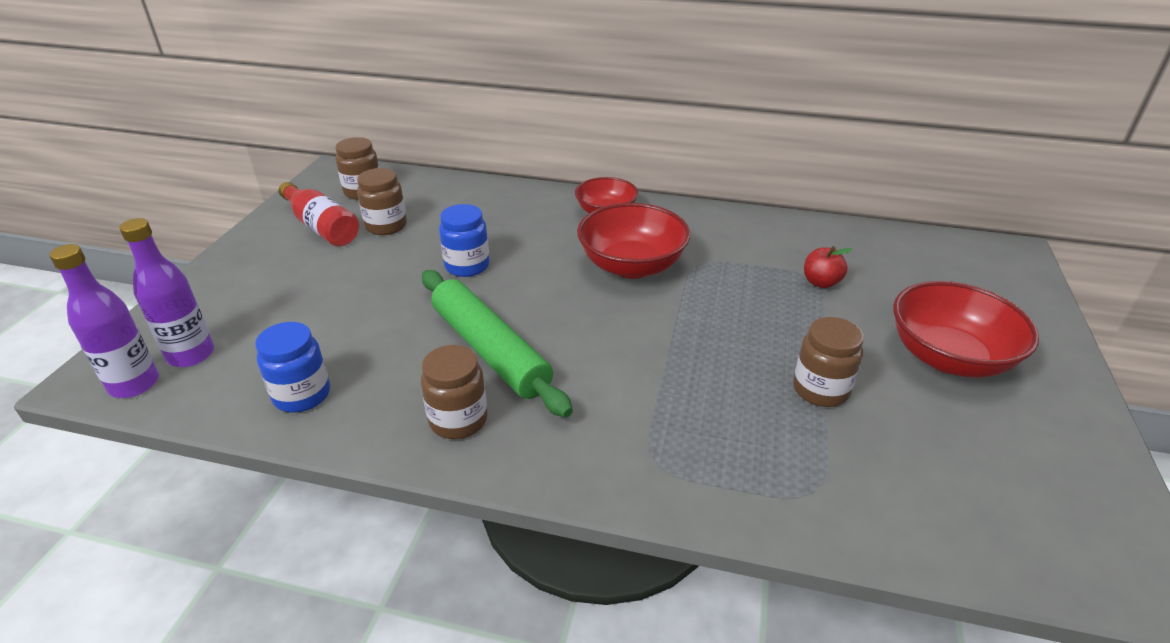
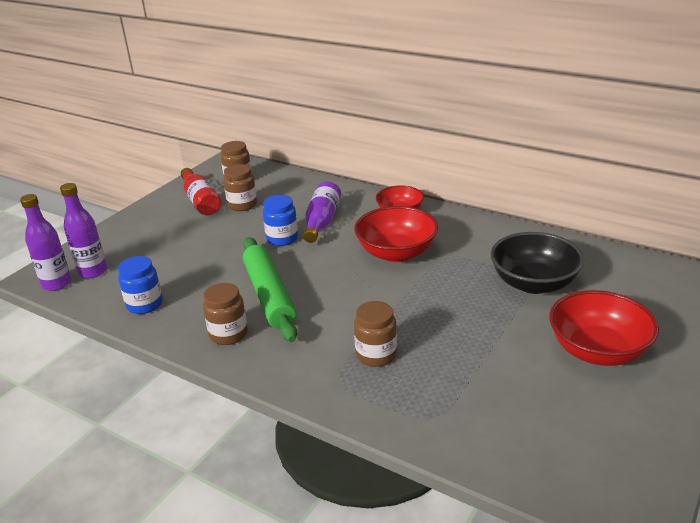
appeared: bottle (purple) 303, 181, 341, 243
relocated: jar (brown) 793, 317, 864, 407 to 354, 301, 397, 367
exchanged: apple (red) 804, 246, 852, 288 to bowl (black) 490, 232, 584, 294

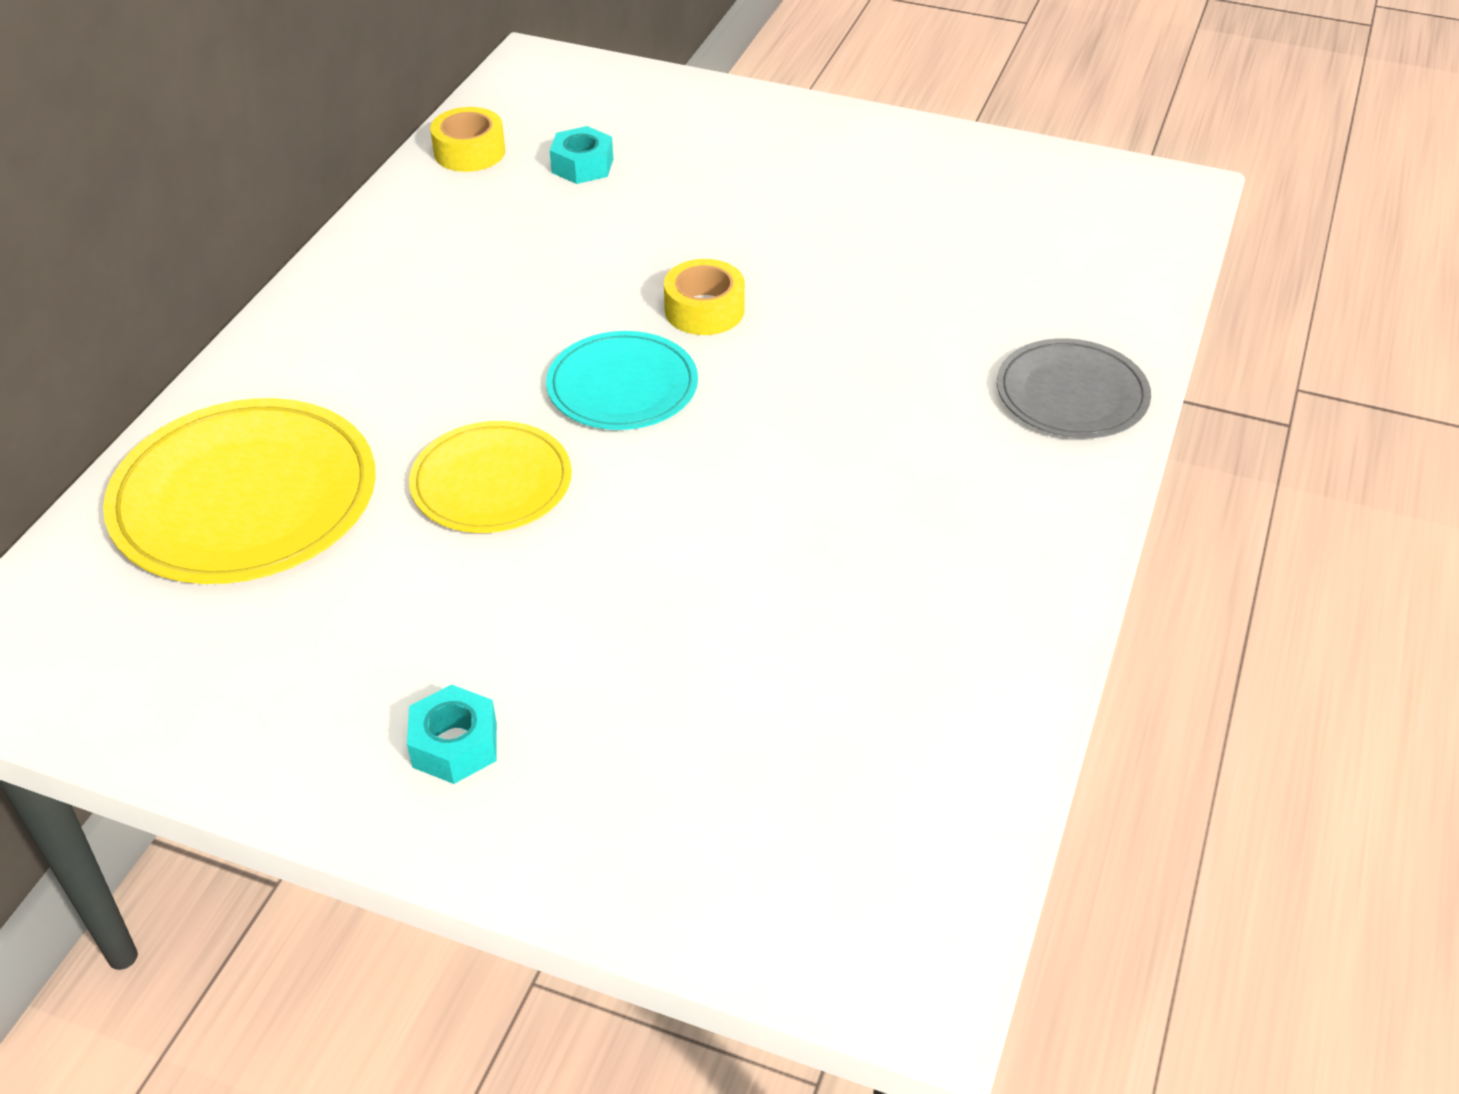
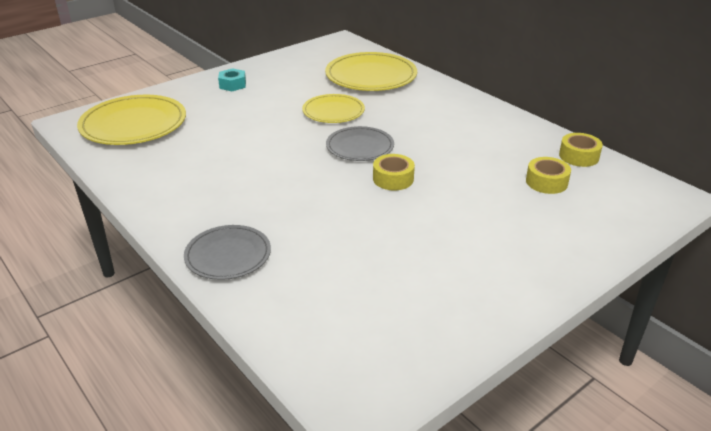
appeared: plate (yellow) 77, 95, 186, 145
exchanged: nut (turquoise) 550, 126, 613, 184 to tape (yellow) 526, 157, 571, 194
colour: plate (turquoise) 546, 331, 698, 430 to plate (grey) 326, 126, 394, 161

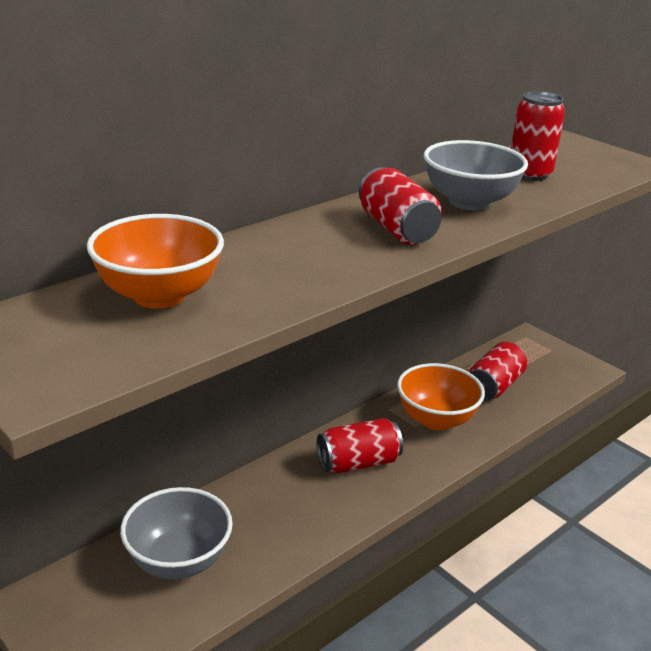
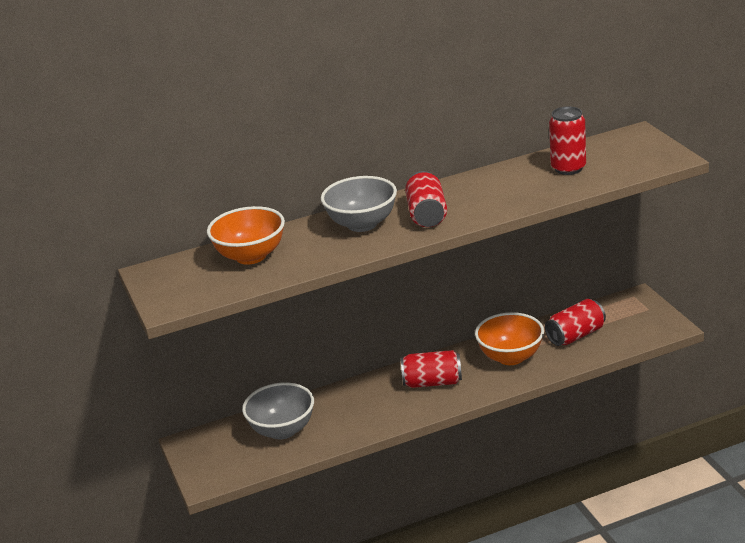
relocated: bowl (grey) 424, 140, 528, 211 to 321, 176, 397, 232

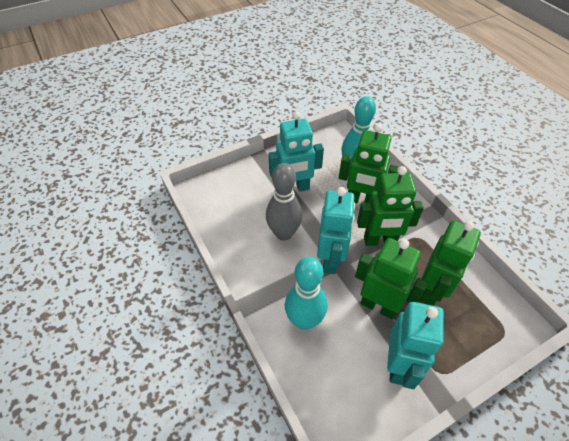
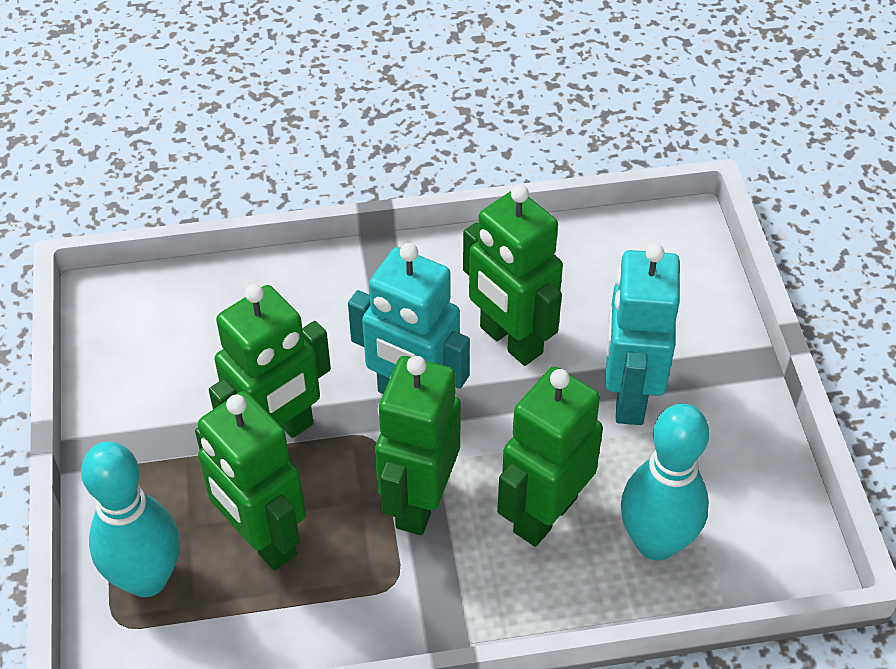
missing: robot (turquoise) 387, 302, 444, 389
relocated: bowling pin (turquoise) 285, 257, 327, 330 to 81, 442, 180, 597
exchanged: bowling pin (grey) 266, 163, 302, 241 to robot (green) 463, 185, 563, 366

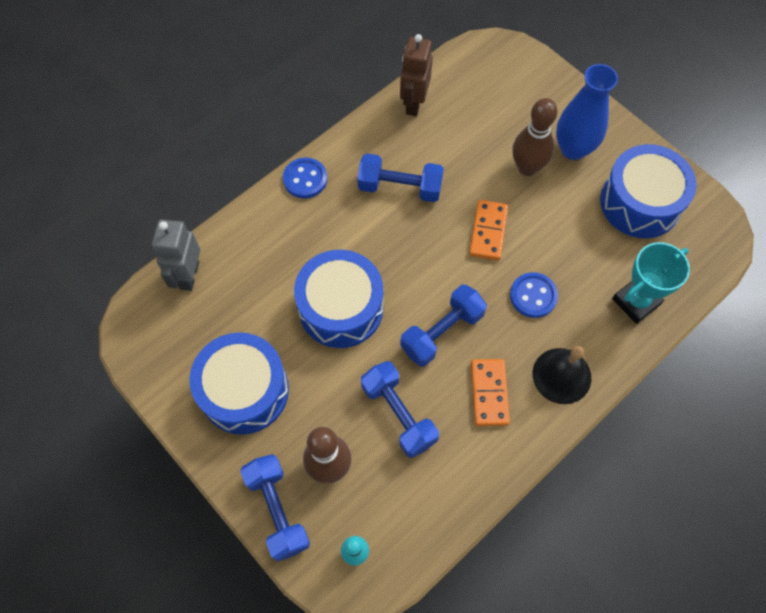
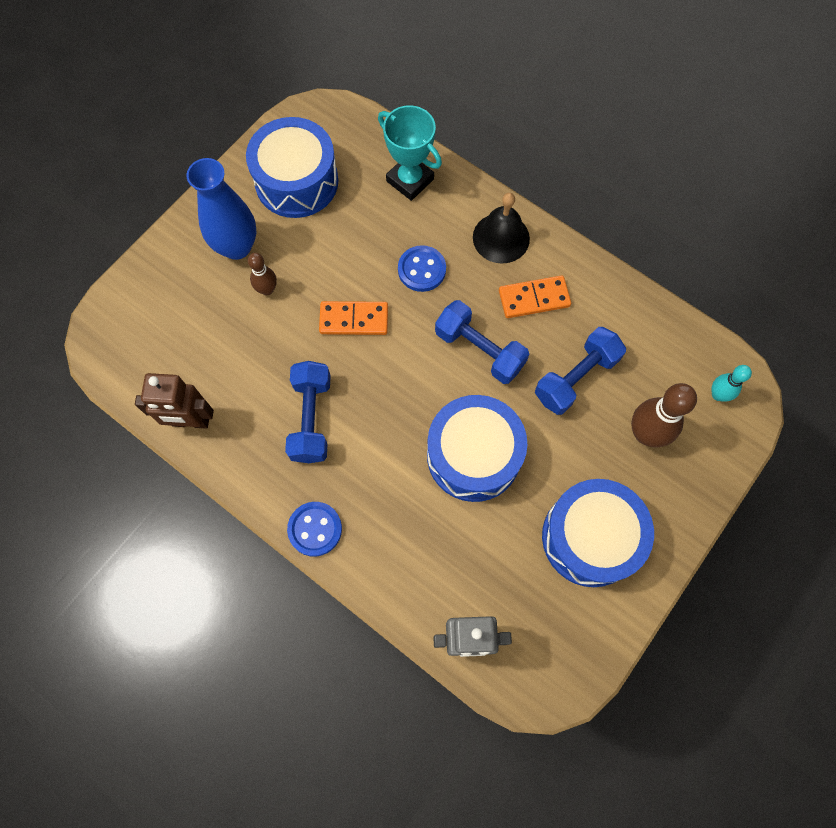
missing: dumbbell (blue) 240, 454, 310, 561
size: bowling pin (brown) 512, 98, 558, 176 = 248, 253, 277, 295 x0.58

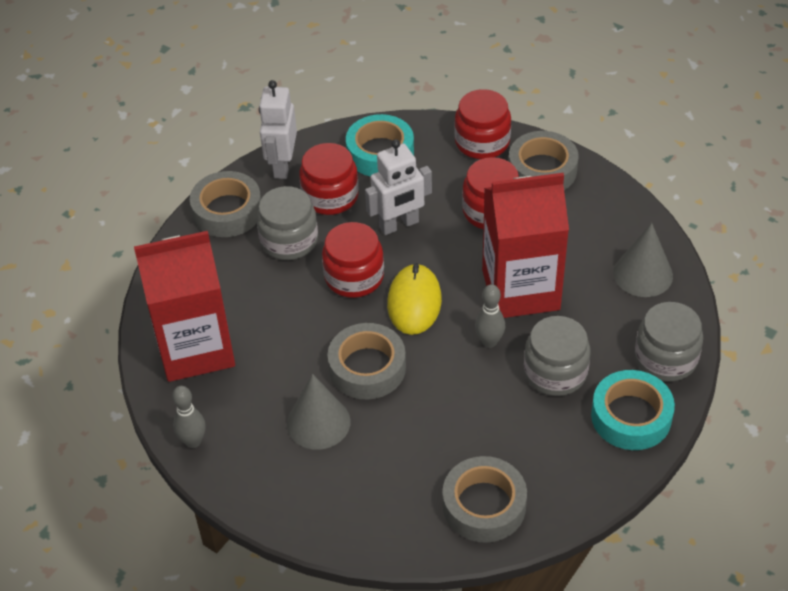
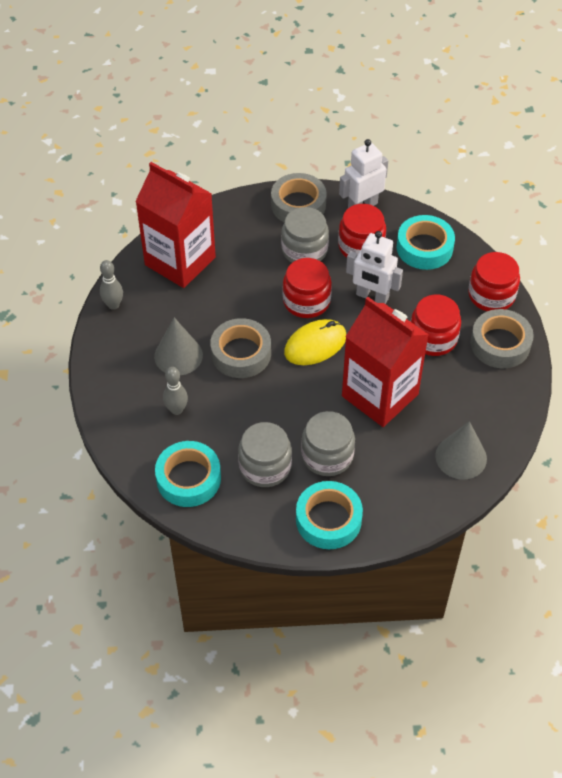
relocated: bowling pin (grey) 475, 284, 505, 348 to 163, 367, 188, 415; jar (grey) 635, 302, 703, 382 to 238, 422, 292, 487
colour: tape (grey) 443, 456, 527, 543 to tape (turquoise) 155, 441, 221, 507

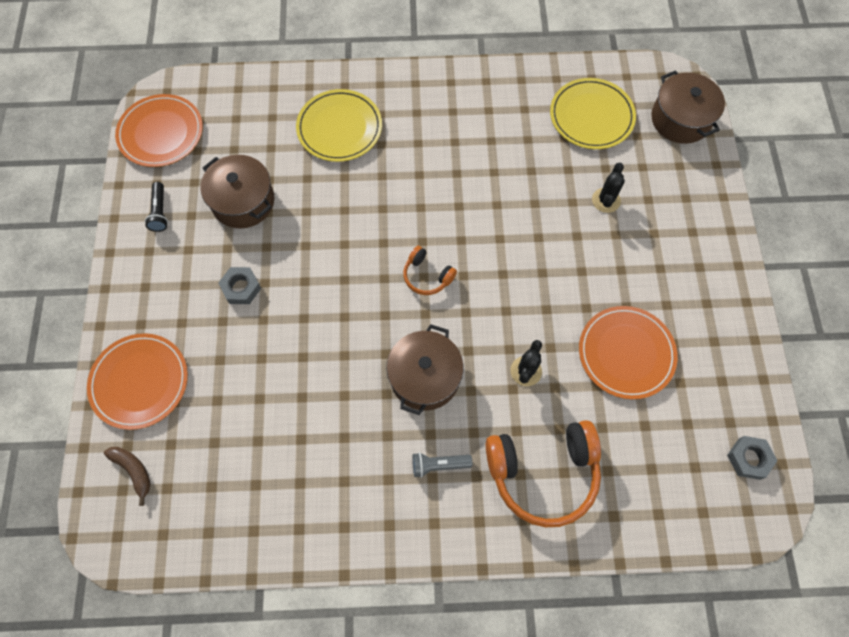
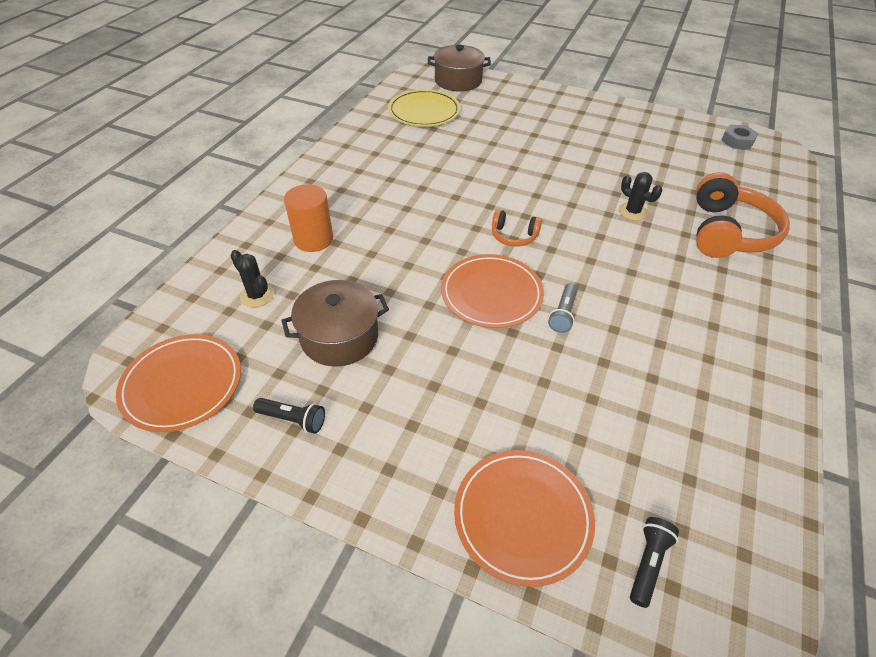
missing: nut (grey) 218, 267, 261, 304; pot (brown) 387, 324, 463, 415
relocated: cactus (black) 592, 163, 625, 213 to 230, 250, 274, 307; plate (orange) 579, 306, 678, 399 to 441, 254, 544, 328; flashlight (grey) 412, 452, 472, 478 to 548, 283, 578, 333
exchanged: plate (yellow) 296, 89, 382, 162 to cylinder (orange) 284, 184, 333, 252; banana (brown) 104, 447, 151, 506 to flashlight (black) 630, 517, 679, 608
spun: headphones (orange) 403, 246, 457, 295 = 492, 210, 542, 247 45 degrees clockwise

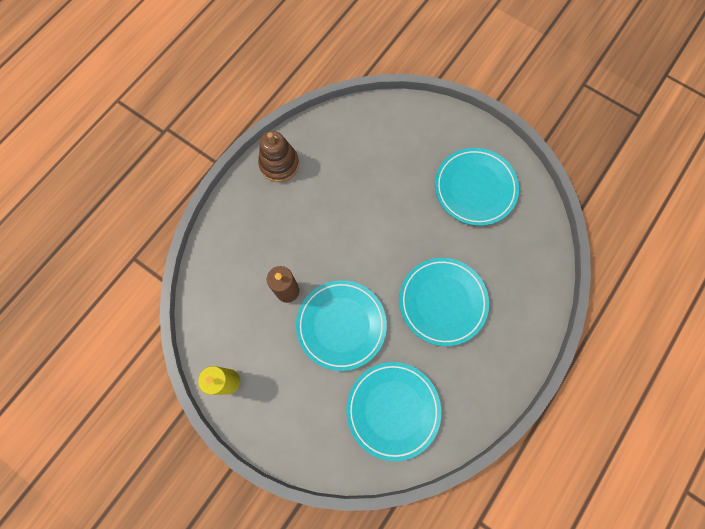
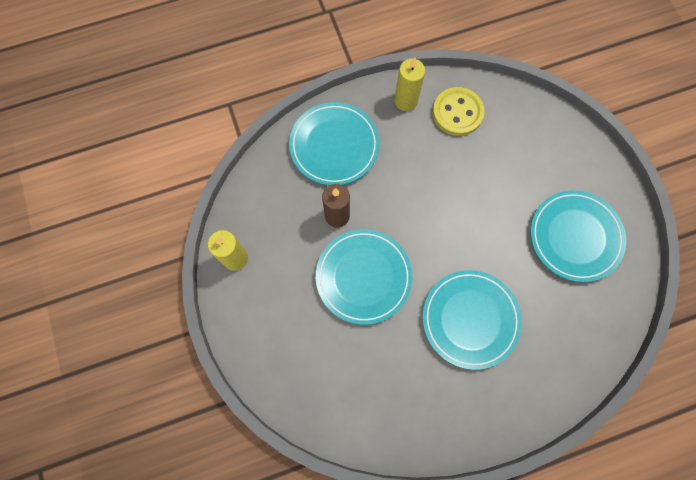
appeared: button (yellow) 433, 87, 484, 136
relocated: plate (turquoise) 346, 362, 441, 461 to 289, 102, 379, 185
exchanged: stacking toy (brown) 258, 131, 299, 182 to candle (yellow) 394, 58, 425, 111

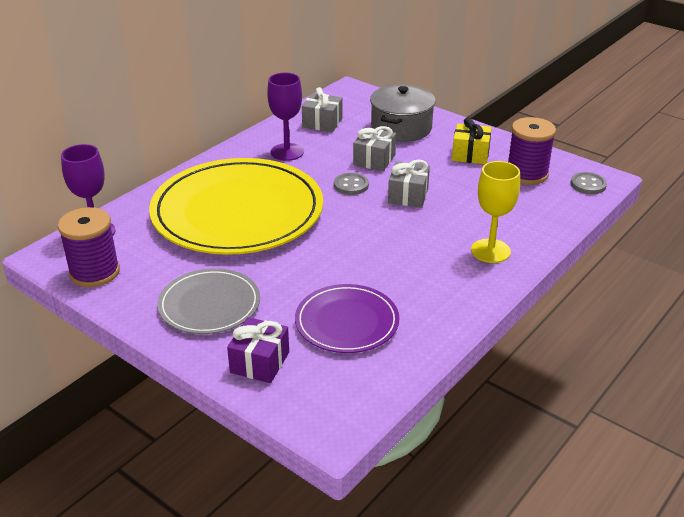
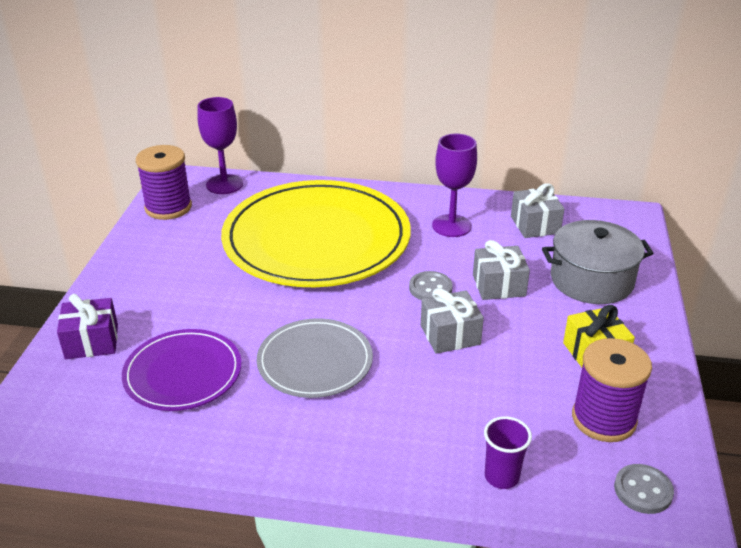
missing: goblet (yellow) 471, 161, 520, 263
appeared: cup (purple) 484, 416, 532, 489
relocated: plate (grey) 158, 268, 260, 334 to 257, 318, 373, 398

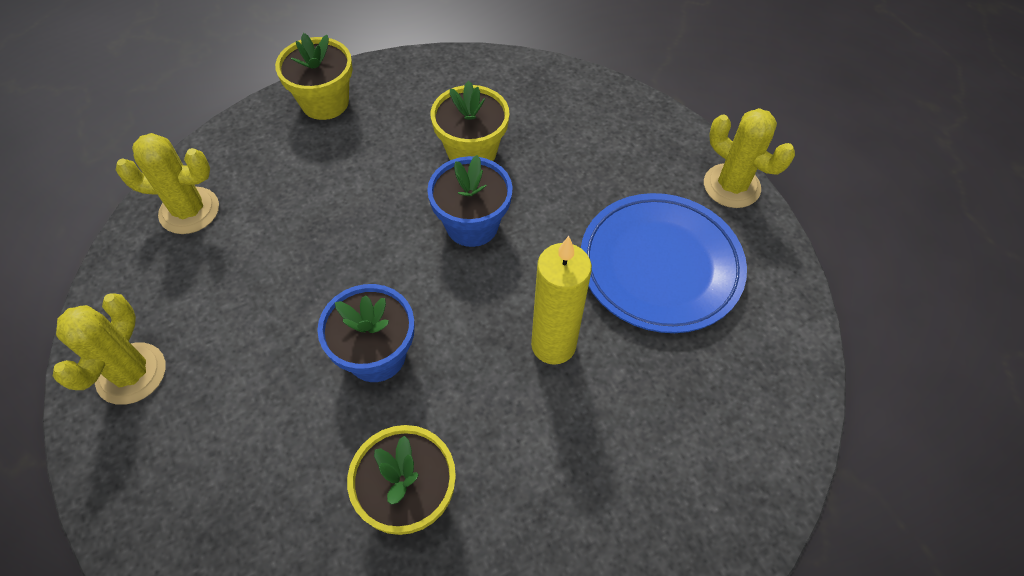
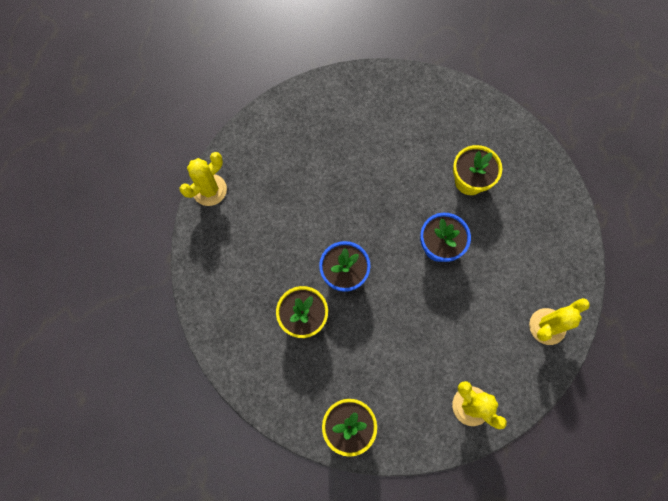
missing: candle (yellow) 531, 236, 592, 365; plate (blue) 581, 193, 747, 333
spun: cactus (yellow) 704, 108, 795, 208 = 179, 152, 227, 206 45 degrees clockwise

